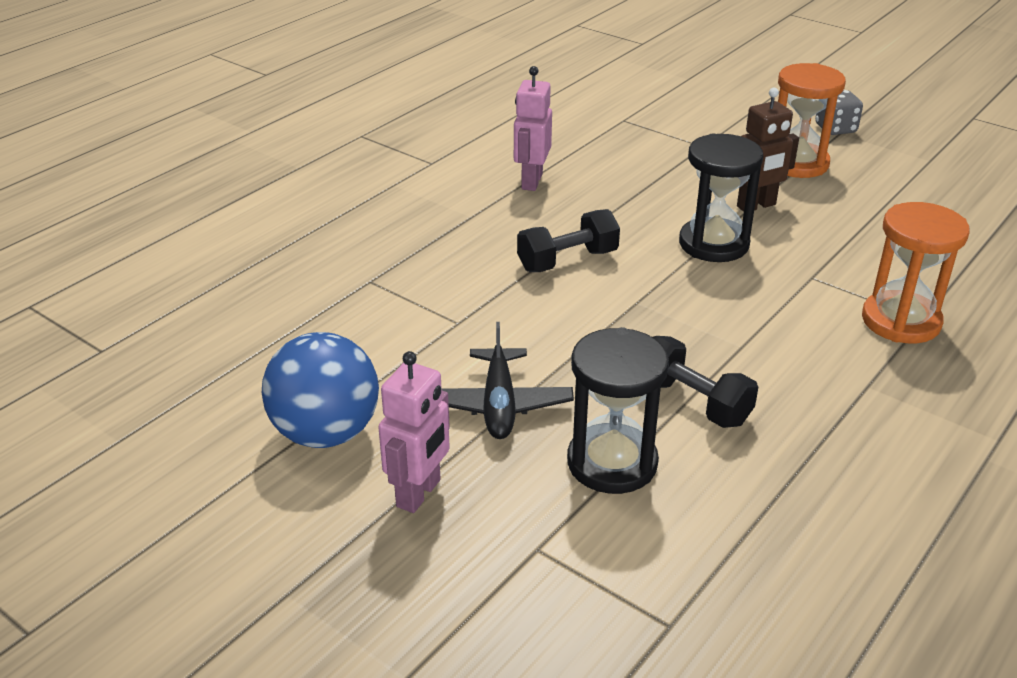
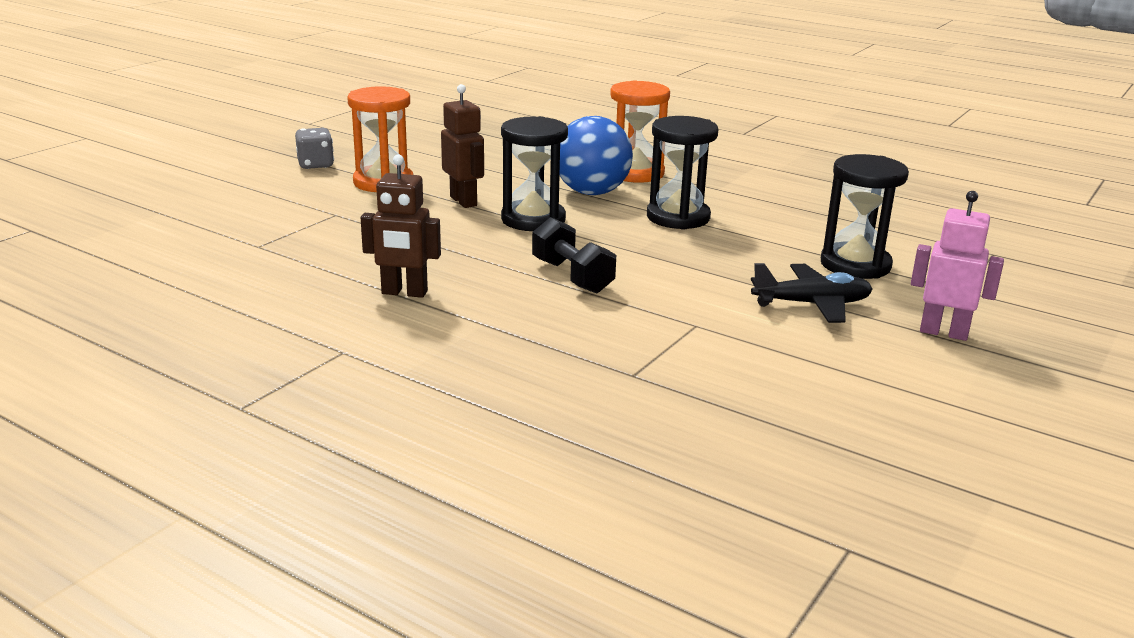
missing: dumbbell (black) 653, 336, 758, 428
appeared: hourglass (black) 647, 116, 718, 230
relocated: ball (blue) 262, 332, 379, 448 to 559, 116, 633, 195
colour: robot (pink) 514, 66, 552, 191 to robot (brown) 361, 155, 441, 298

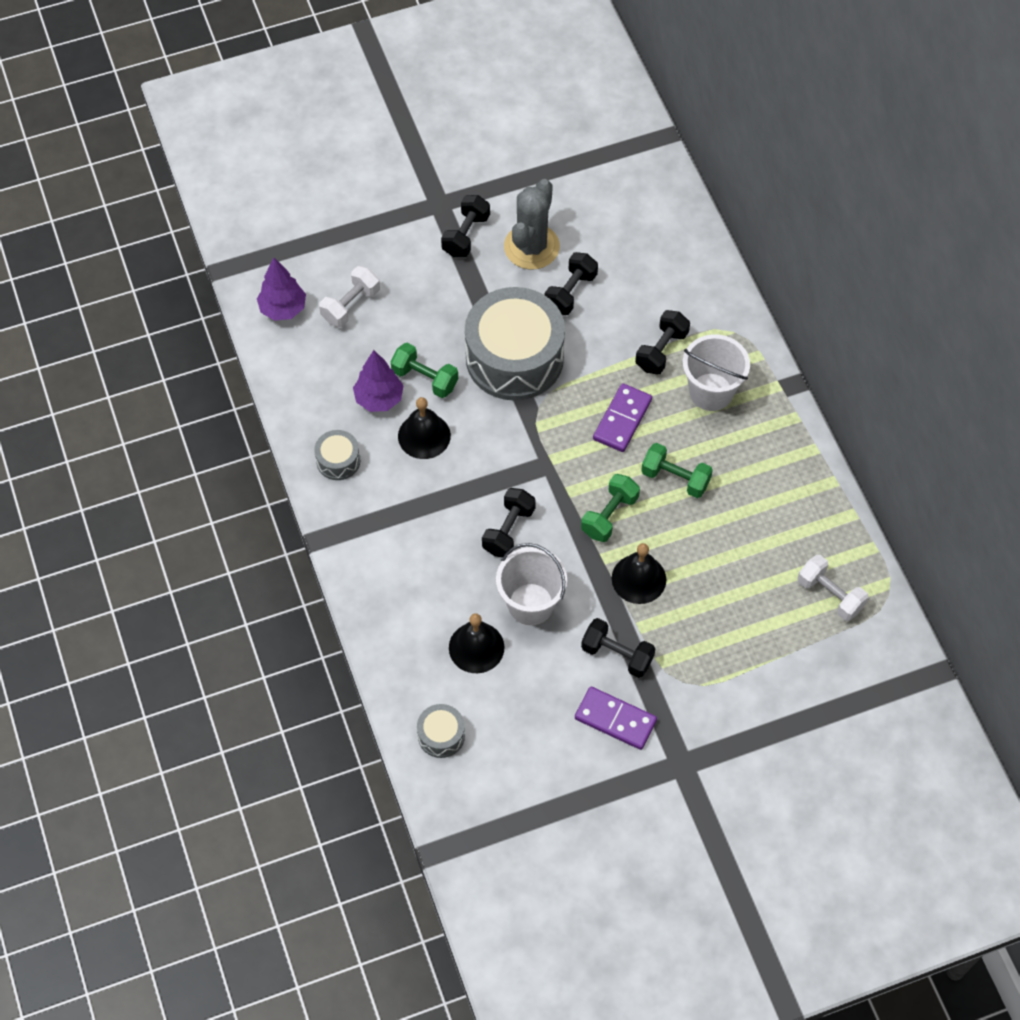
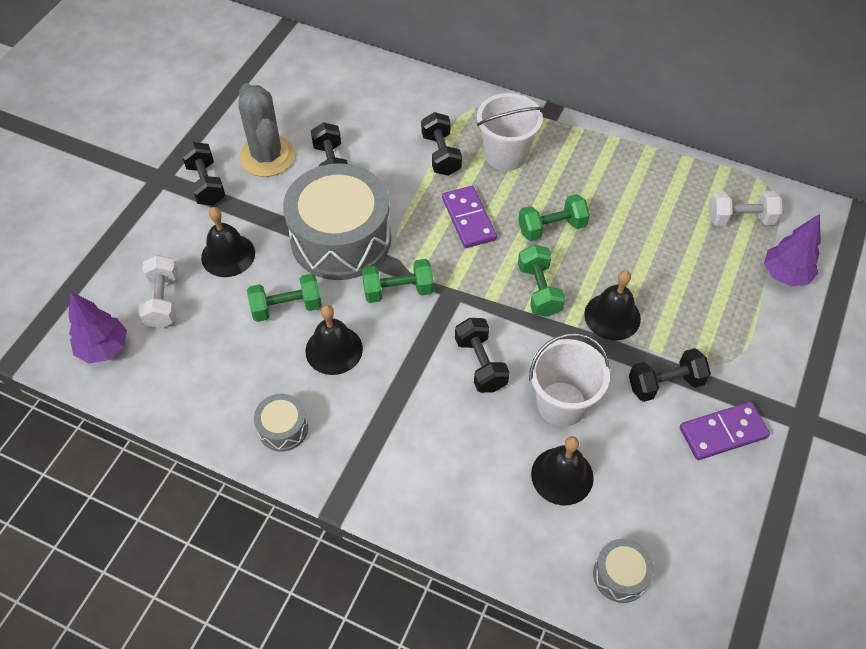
appeared: bell (black) 201, 207, 255, 277; dumbbell (green) 362, 259, 434, 303
relocated: tree (purple) 353, 350, 404, 412 to 764, 214, 821, 286

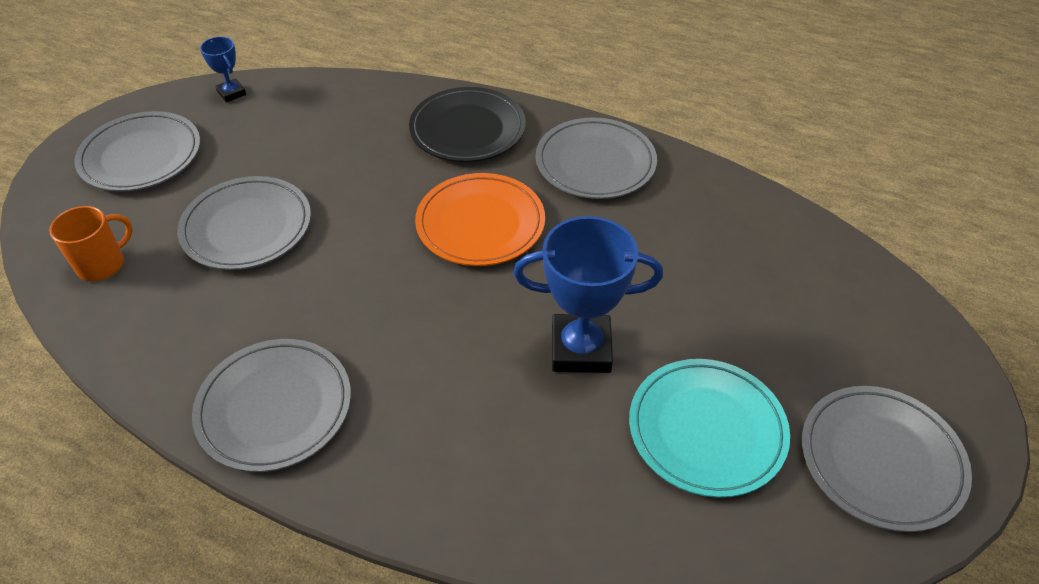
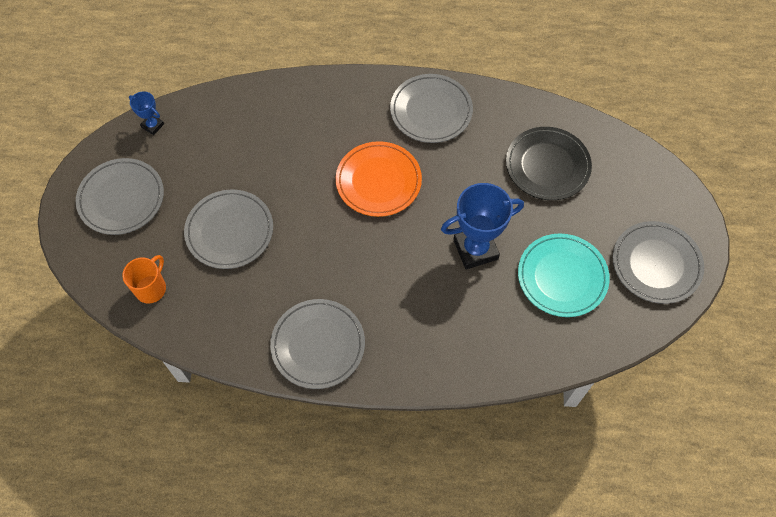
relocated: plate (black) 409, 87, 526, 162 to 506, 127, 592, 200

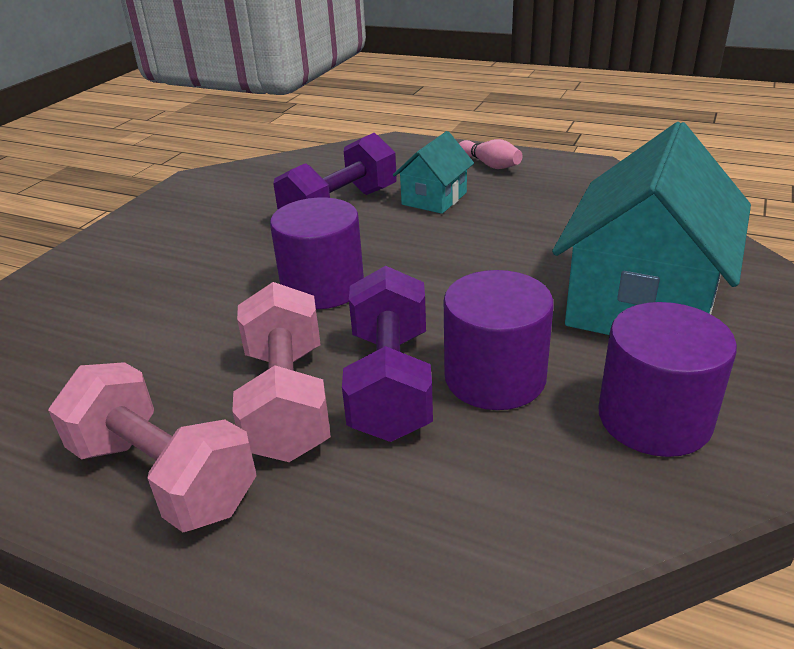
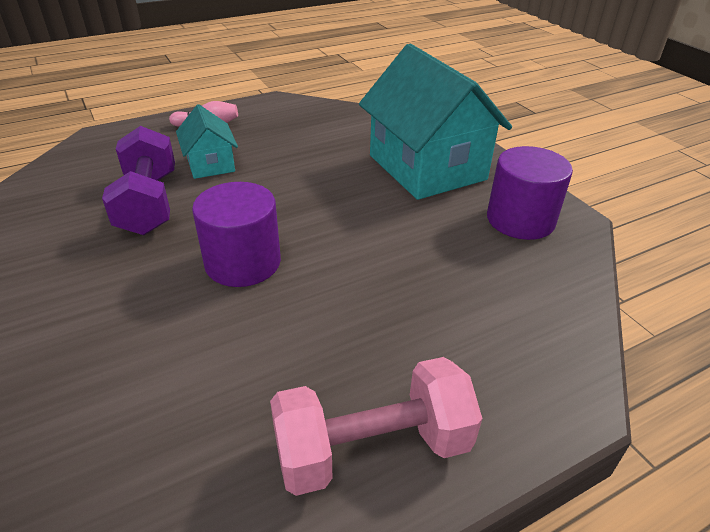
missing: dumbbell (pink) 232, 282, 331, 462; dumbbell (purple) 342, 266, 433, 442; cylinder (purple) 444, 270, 554, 410

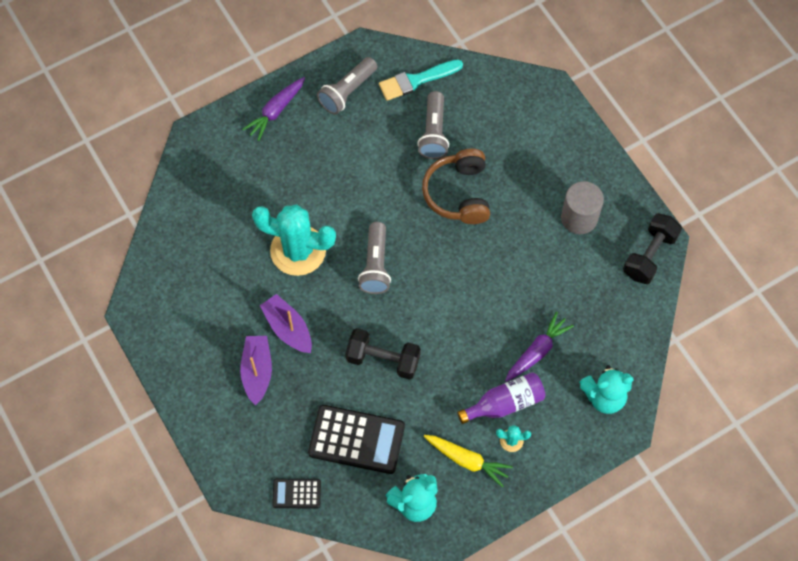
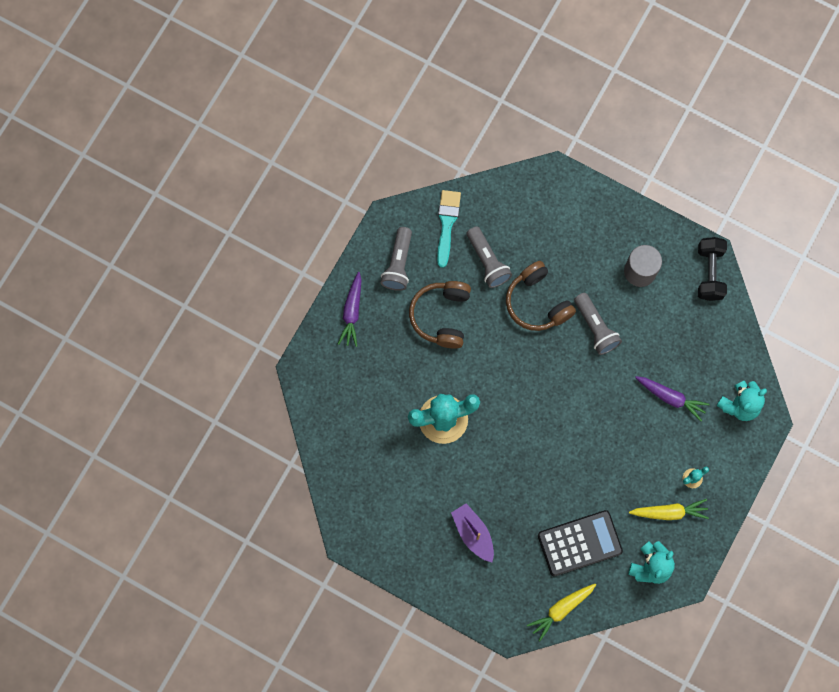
missing: boat (purple) 260, 294, 312, 353; dumbbell (black) 345, 328, 421, 380; bottle (purple) 457, 372, 545, 424
appeared: headphones (brown) 409, 281, 471, 349
relocated: flashlight (grey) 358, 222, 391, 294 to 574, 293, 622, 355
exchanged: calculator (black) 272, 479, 321, 509 to carrot (yellow) 527, 584, 596, 641
spun: brush (turquoise) 379, 59, 463, 101 = 437, 190, 461, 268 150 degrees clockwise; carrot (purple) 505, 312, 574, 382 = 635, 376, 710, 421 105 degrees clockwise

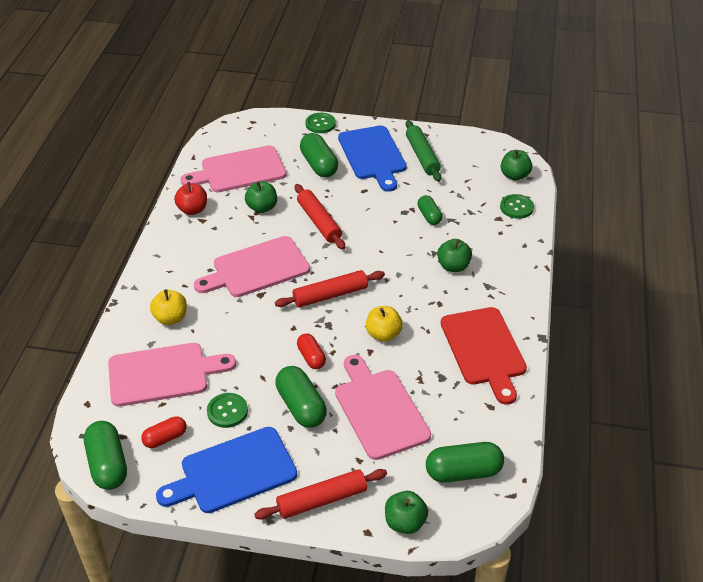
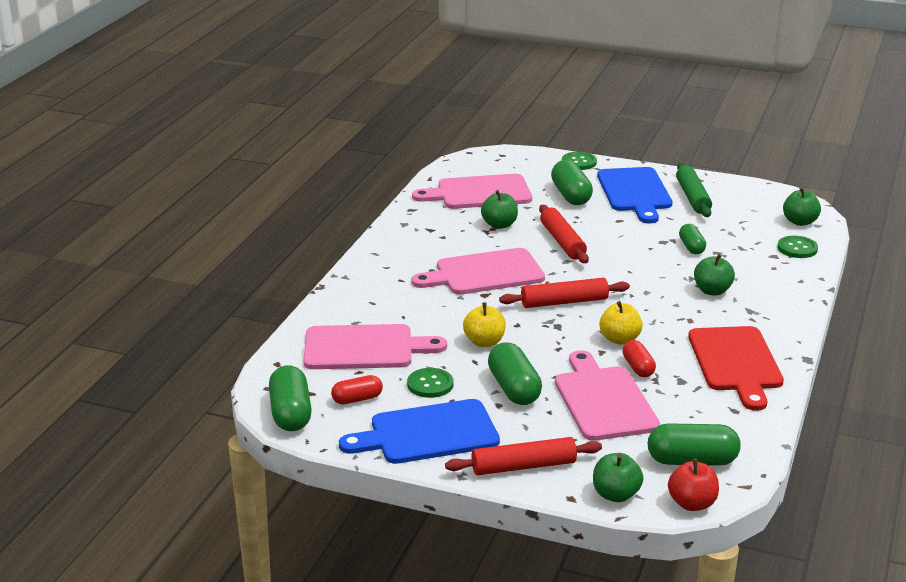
relocated: apple (yellow) 150, 289, 187, 325 to 463, 302, 506, 347; capsule (red) 297, 334, 326, 369 to 623, 340, 656, 377; apple (red) 174, 182, 207, 215 to 668, 459, 719, 511

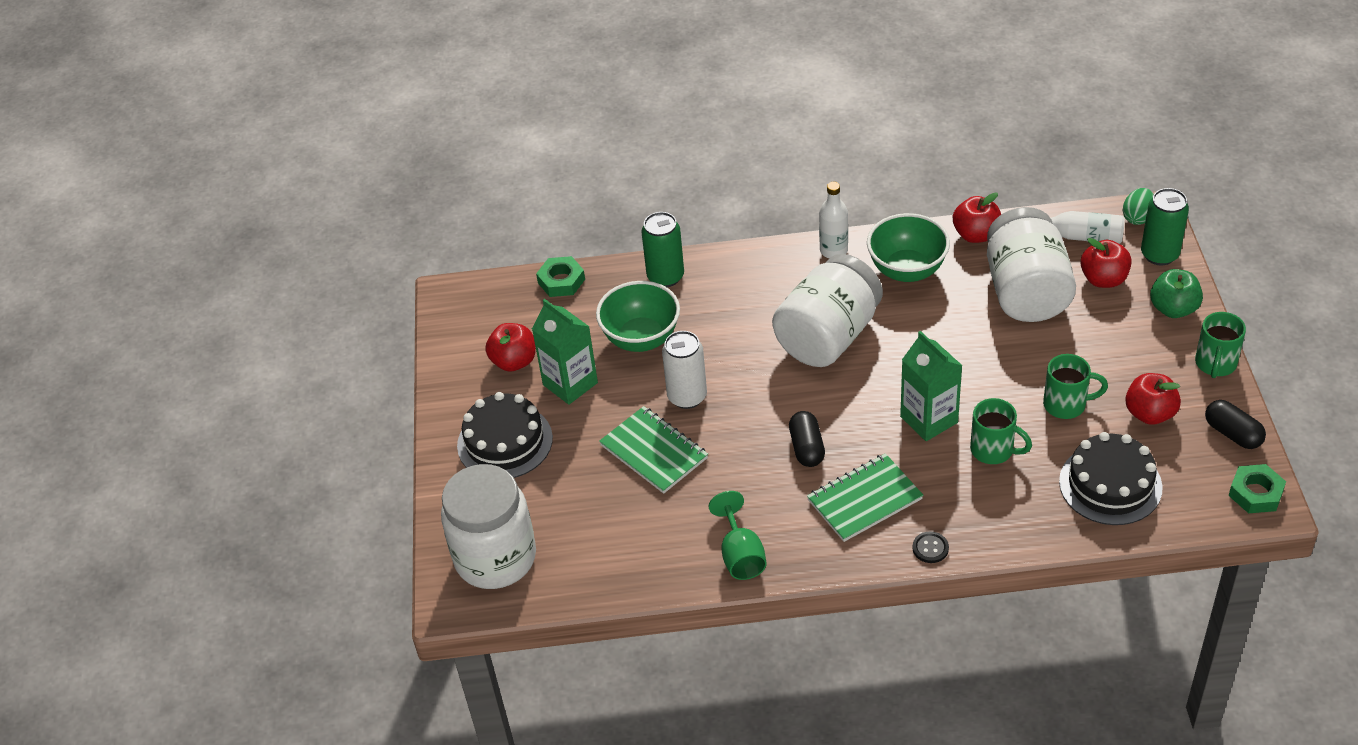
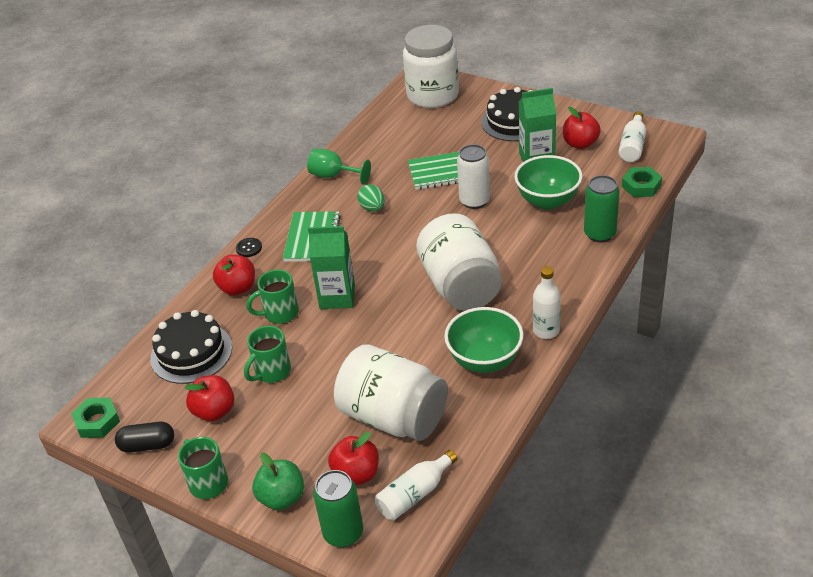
missing: capsule (black) 789, 411, 825, 467
appeared: bottle (white) 618, 111, 646, 162
relocated: apple (red) 953, 192, 1001, 243 to 213, 255, 255, 295; egg (green) 1123, 188, 1154, 225 to 357, 184, 385, 212

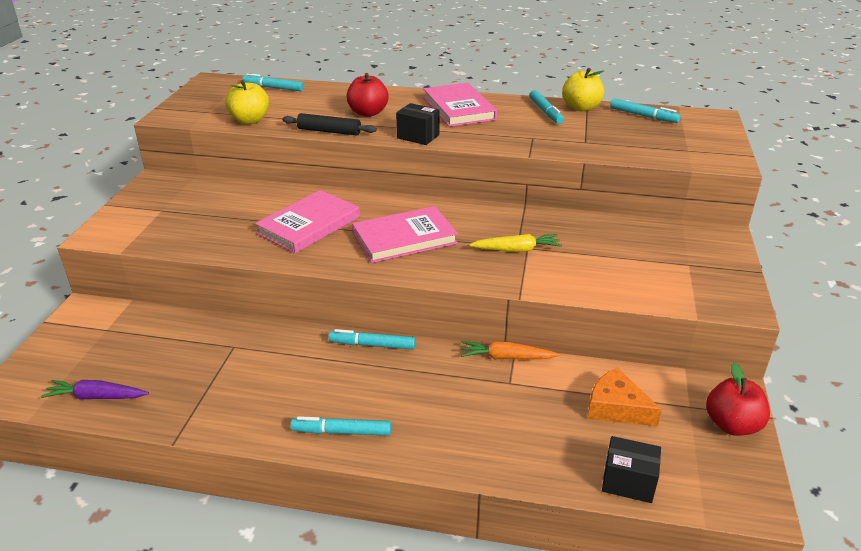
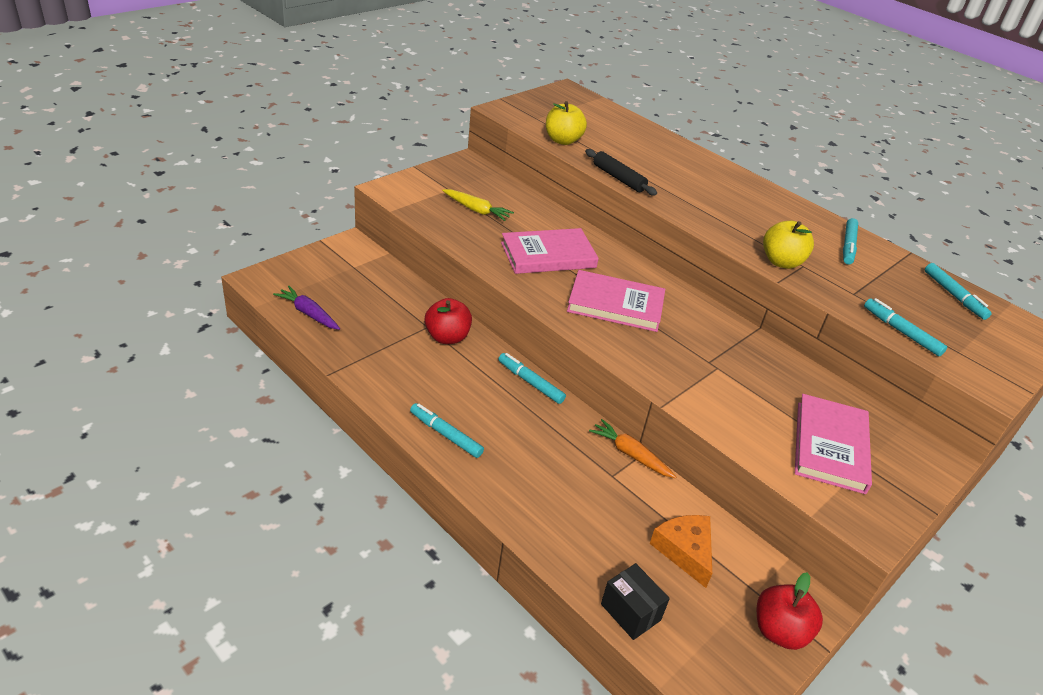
missing: box (black) 396, 103, 440, 145
relocated: apple (red) 346, 73, 389, 117 to 425, 298, 472, 344; carrot (yellow) 469, 234, 562, 252 to 442, 189, 514, 221; apple (yellow) 562, 68, 604, 111 to 763, 221, 814, 269; book (pink) 423, 83, 497, 127 to 795, 394, 872, 494; marker (turquoise) 242, 73, 304, 91 to 864, 298, 947, 357

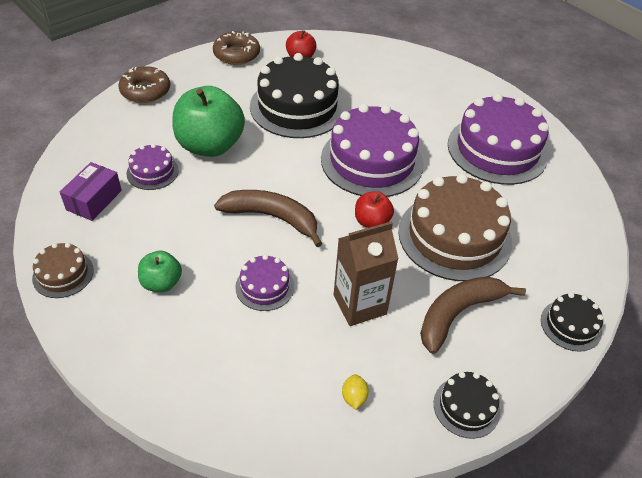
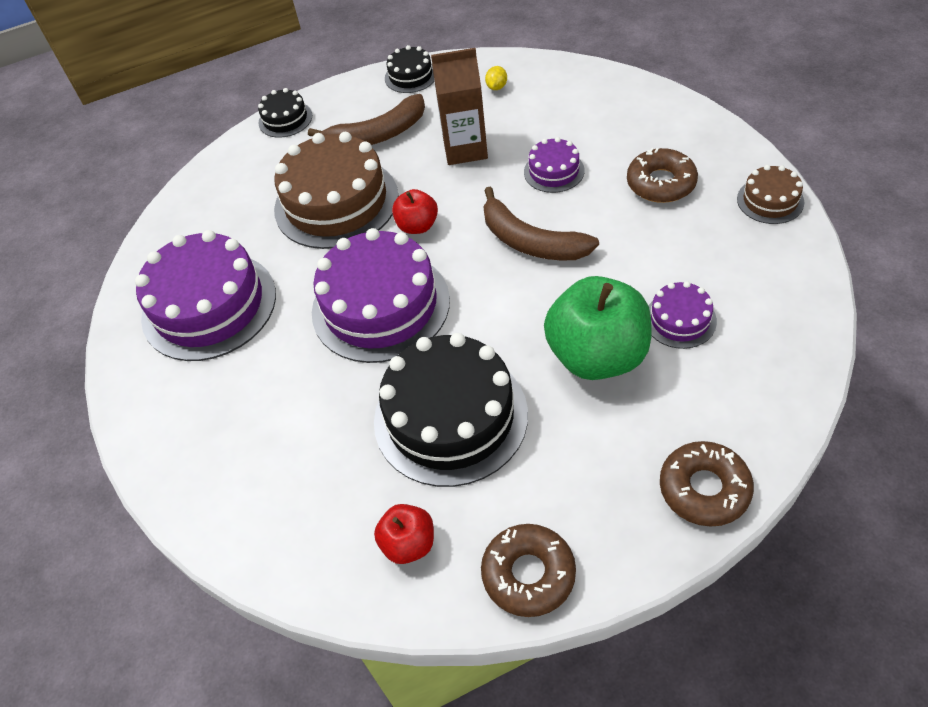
missing: box (purple) 60, 162, 122, 221
exchanged: apple (green) 138, 251, 182, 292 to donut (brown) 627, 148, 698, 203

